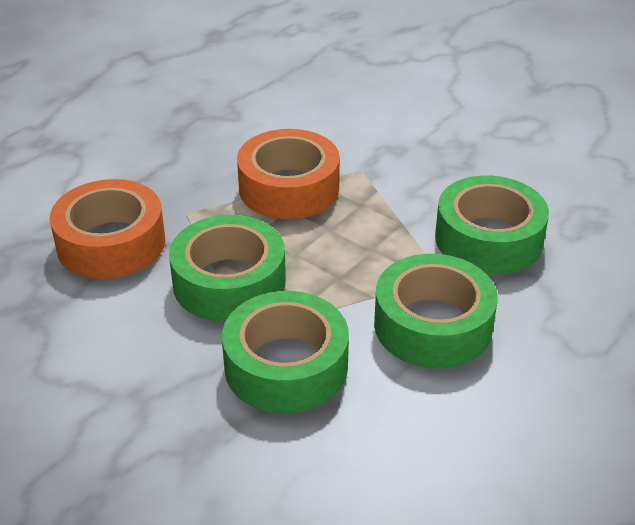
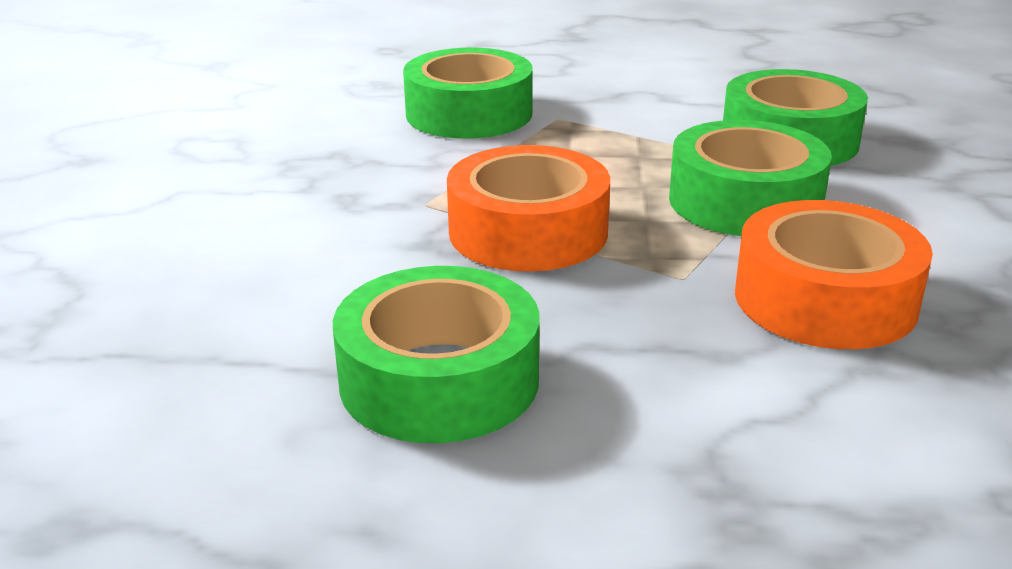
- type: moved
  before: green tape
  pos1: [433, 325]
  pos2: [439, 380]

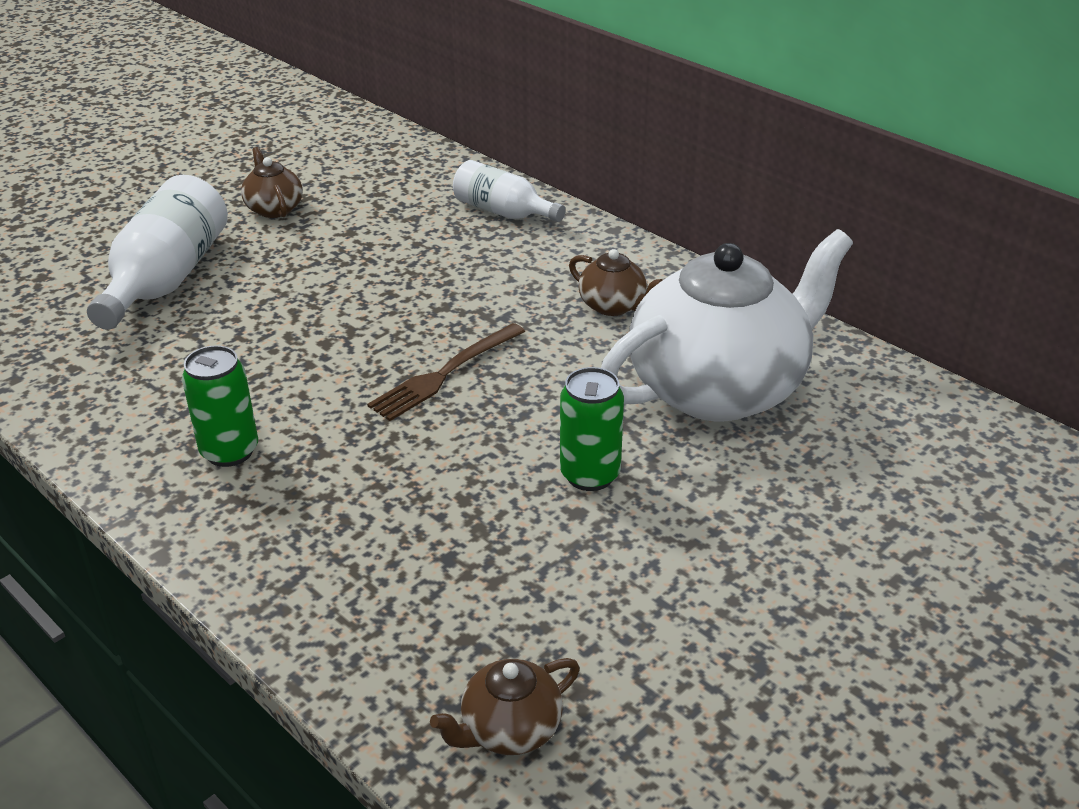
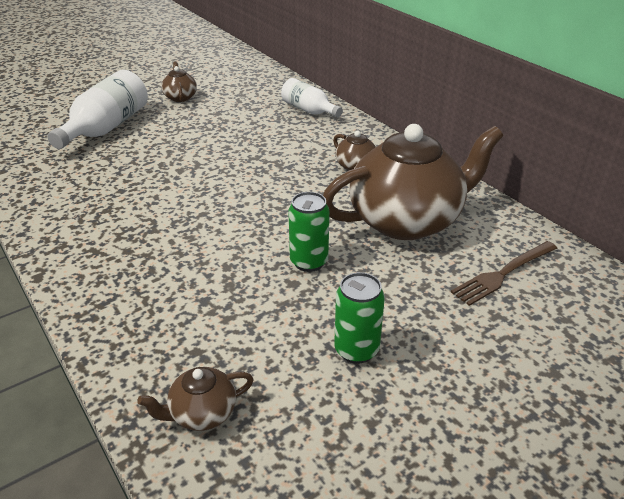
- type: recoloured
  before: white teapot
  after: brown teapot
  pos1: [719, 388]
  pos2: [407, 220]
- type: moved
  before: brown fork
  pos1: [444, 374]
  pos2: [503, 274]
- type: moved
  before: green can
  pos1: [229, 451]
  pos2: [356, 350]

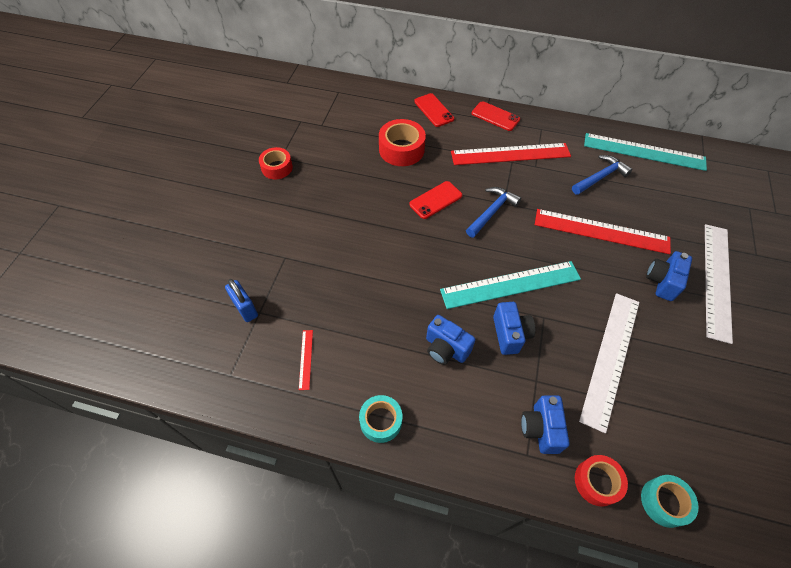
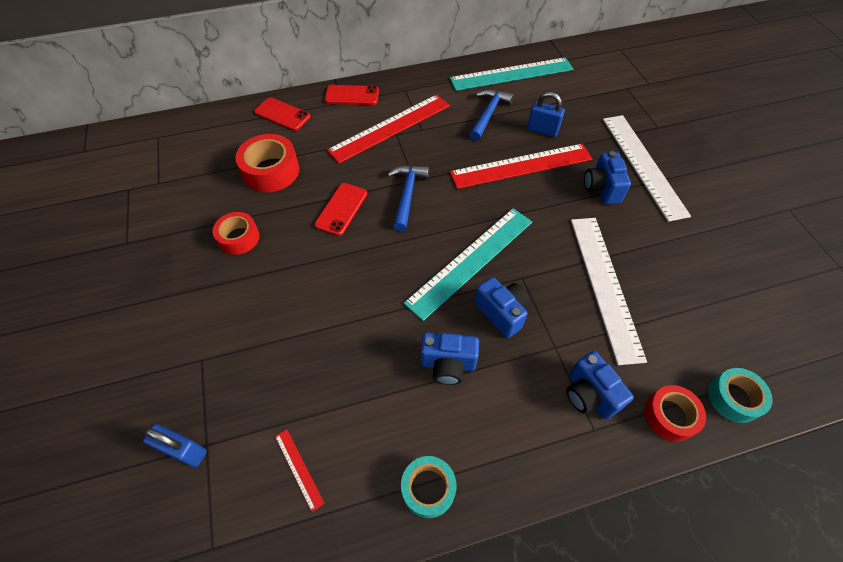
- type: moved
  before: red tape
  pos1: [277, 168]
  pos2: [239, 238]
- type: added
  after: blue padlock
  pos2: [542, 130]

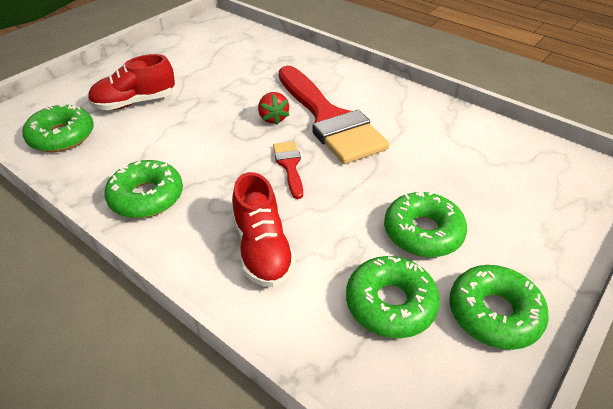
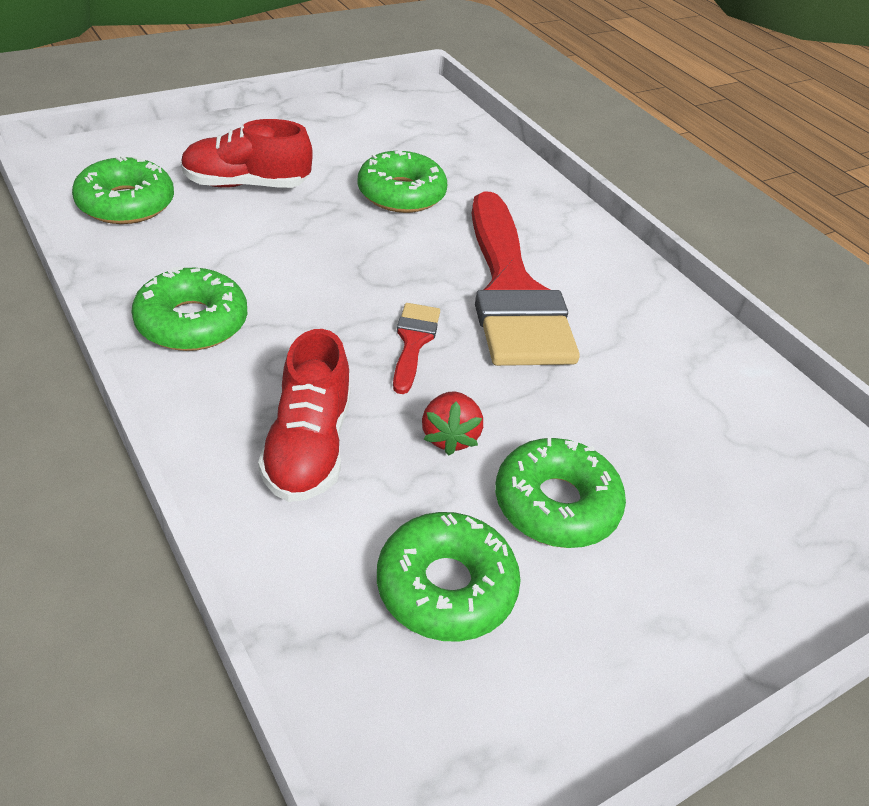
- type: moved
  before: red strawberry
  pos1: [273, 118]
  pos2: [449, 437]
- type: moved
  before: green donut
  pos1: [494, 313]
  pos2: [401, 194]

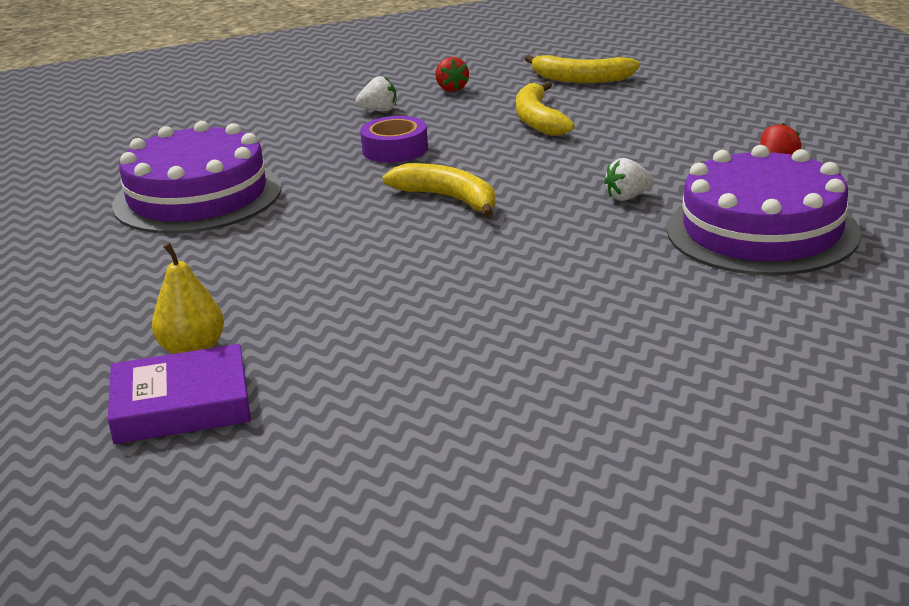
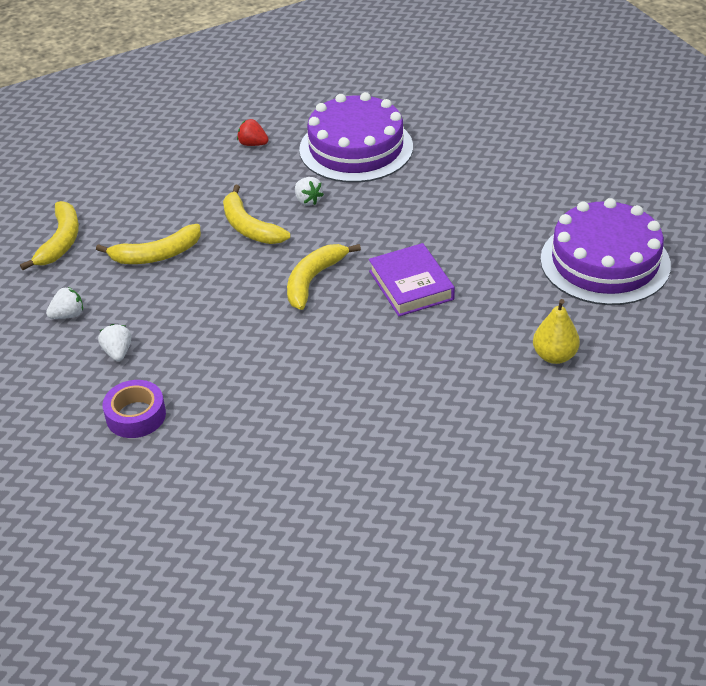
- type: recoloured
  before: red strawberry
  after: white strawberry
  pos1: [451, 89]
  pos2: [68, 315]
- type: moved
  before: purple tape
  pos1: [395, 149]
  pos2: [136, 415]
- type: moved
  before: purple cake
  pos1: [197, 197]
  pos2: [605, 262]
- type: moved
  before: purple book
  pos1: [181, 404]
  pos2: [411, 285]
- type: added
  after: yellow banana
  pos2: [249, 227]

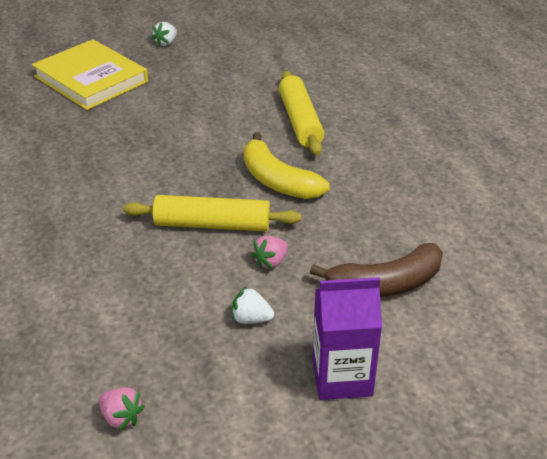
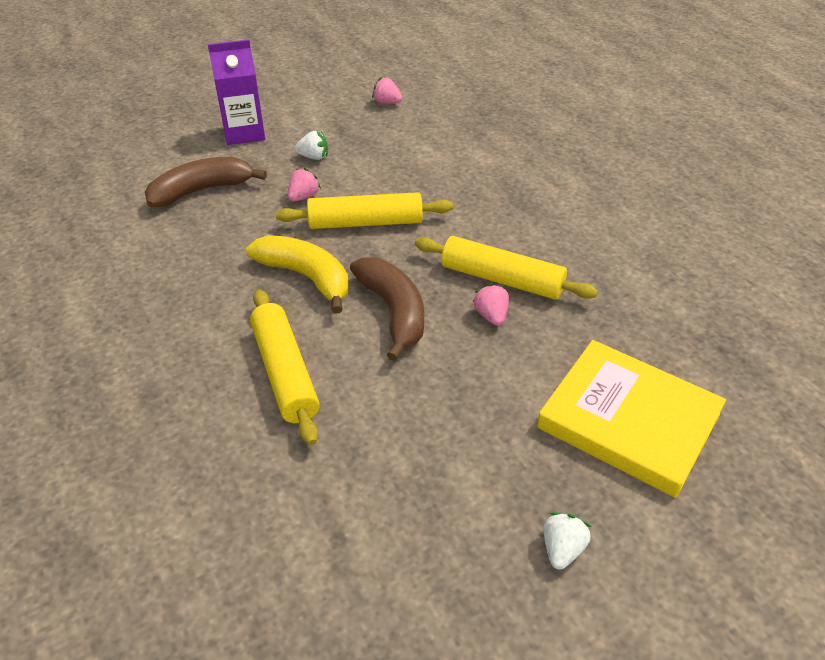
- type: added
  after: yellow rolling pin
  pos2: [501, 279]
- type: added
  after: brown banana
  pos2: [393, 312]
- type: added
  after: pink strawberry
  pos2: [491, 315]

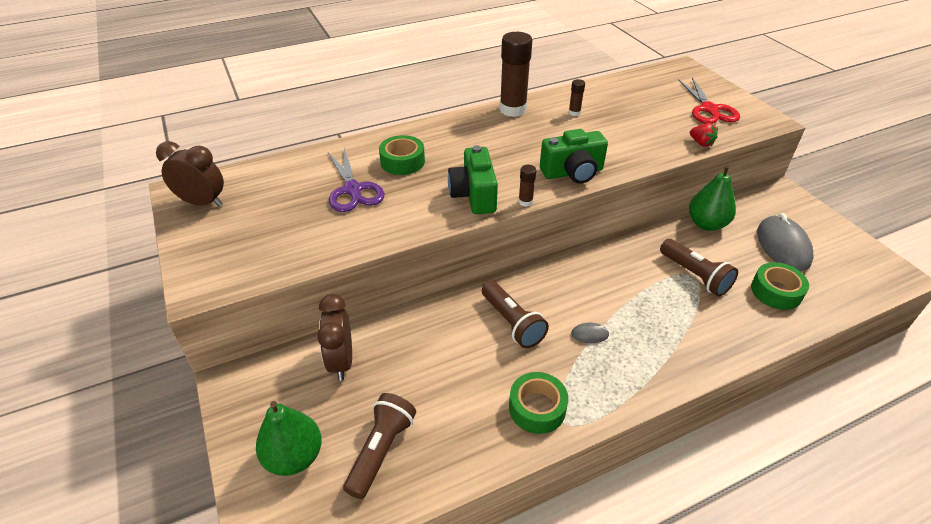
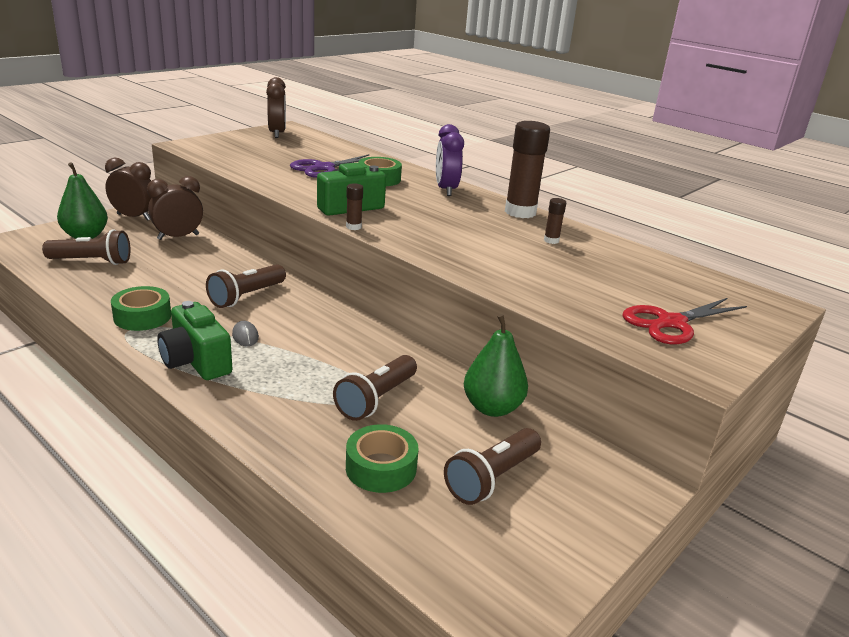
- type: removed
  before: red strawberry
  pos1: [701, 143]
- type: moved
  before: green camera
  pos1: [572, 172]
  pos2: [196, 361]
- type: replaced
  before: grey mouse
  after: brown flashlight
  pos1: [783, 246]
  pos2: [491, 478]
- type: added
  after: purple clock
  pos2: [446, 190]
- type: added
  after: brown clock
  pos2: [134, 217]

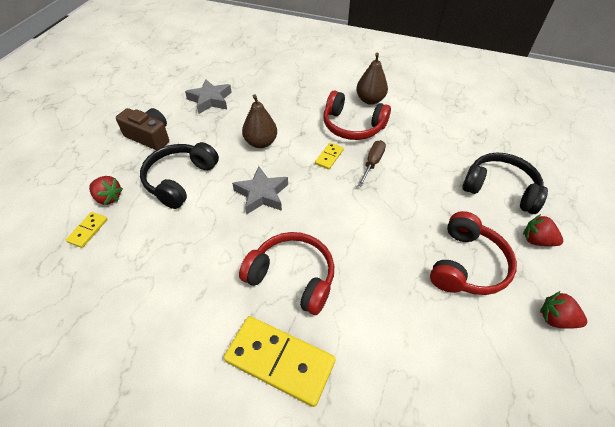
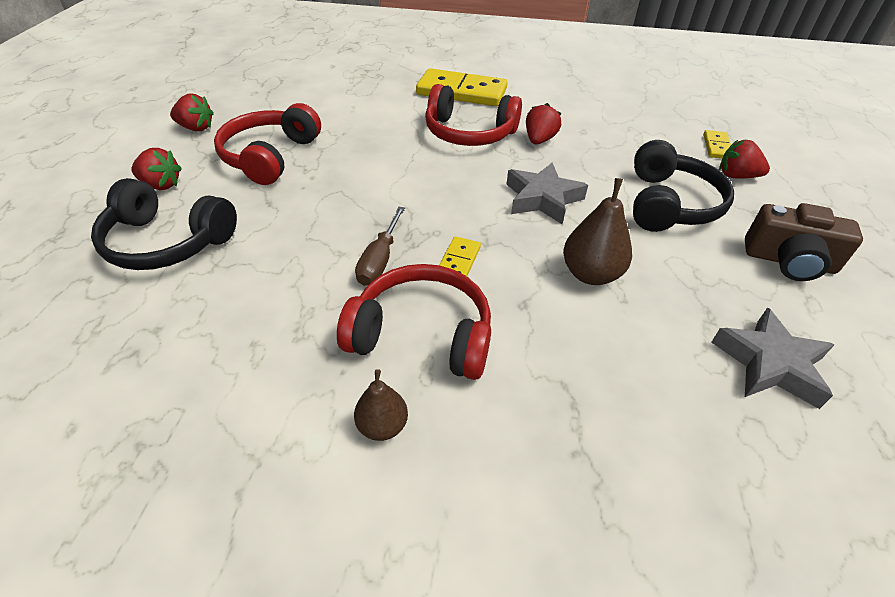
- type: resized
  before: brown pear
  pos1: [370, 100]
  pos2: [382, 426]
  scale: 0.62
- type: added
  after: red strawberry
  pos2: [539, 140]

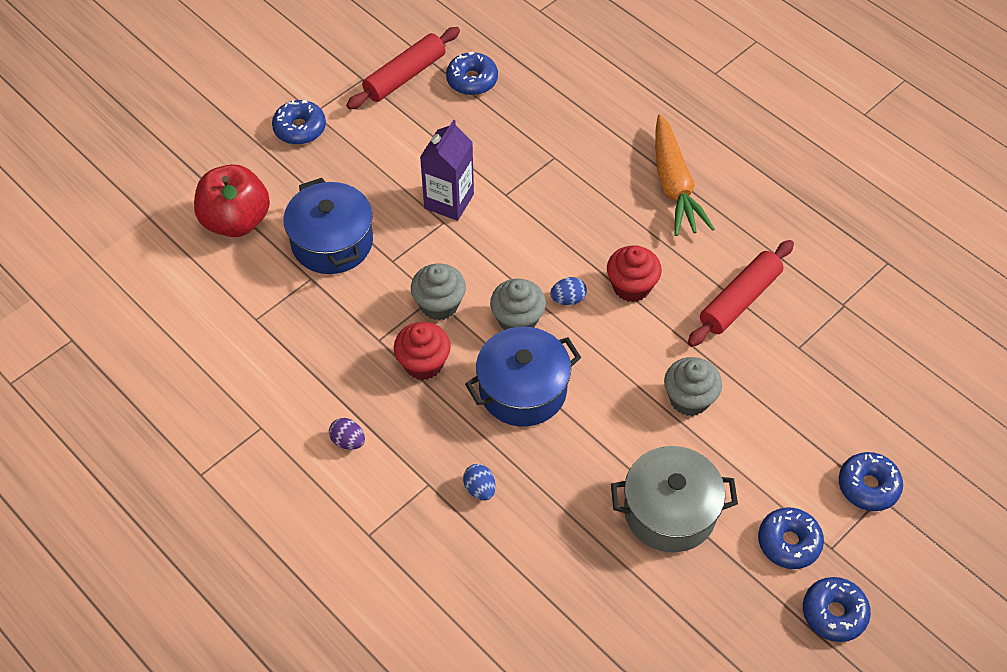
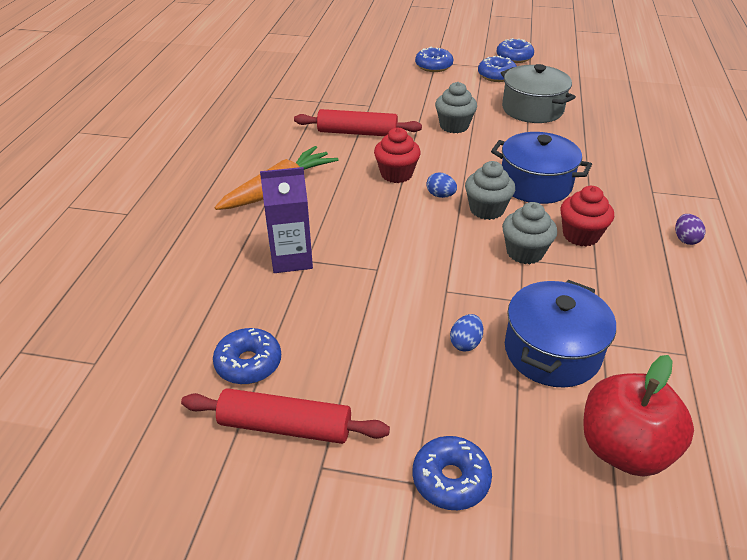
- type: moved
  before: purple carton
  pos1: [449, 201]
  pos2: [291, 258]
- type: moved
  before: blue egg
  pos1: [480, 489]
  pos2: [465, 343]

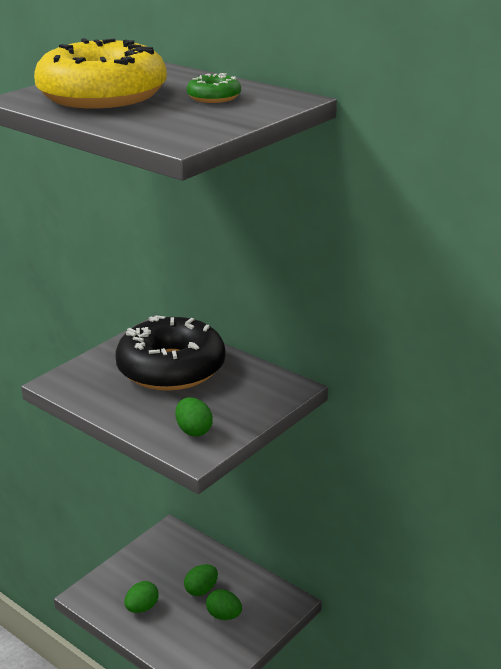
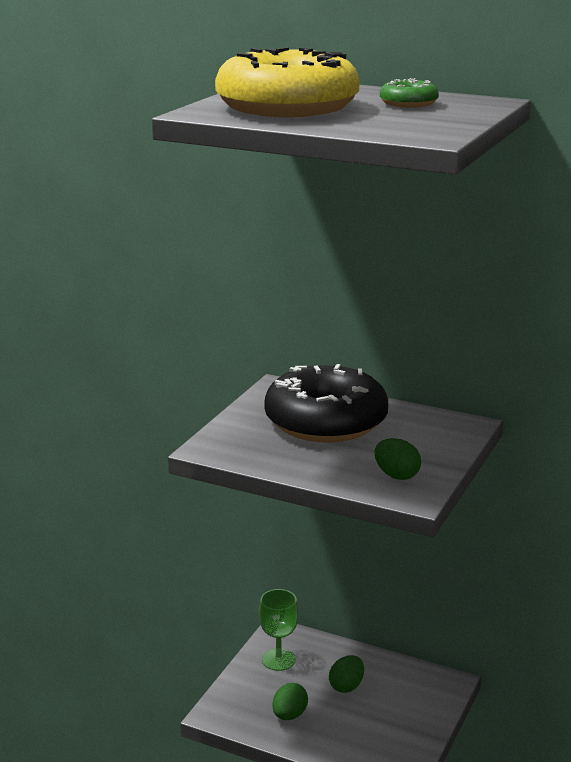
- type: removed
  before: green egg
  pos1: [224, 615]
- type: added
  after: green goblet
  pos2: [278, 660]

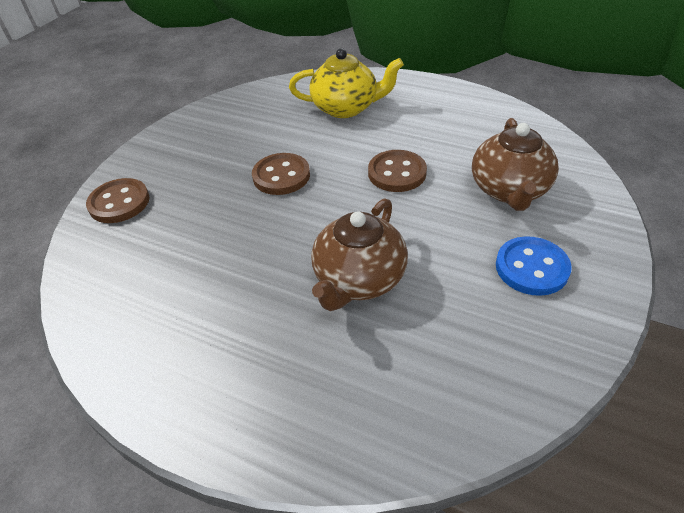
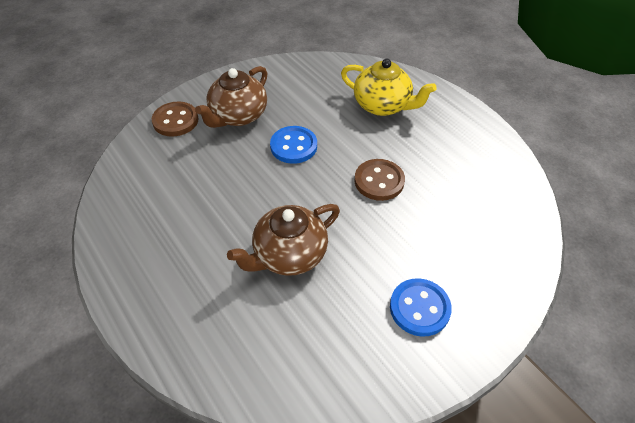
- type: moved
  before: brown teapot
  pos1: [509, 190]
  pos2: [238, 116]
- type: recoloured
  before: brown button
  after: blue button
  pos1: [281, 176]
  pos2: [293, 146]

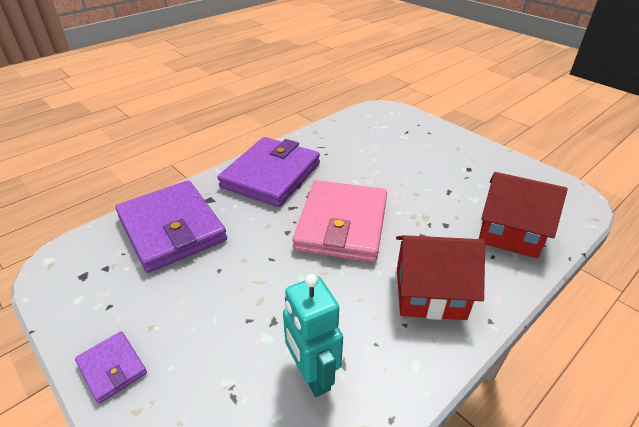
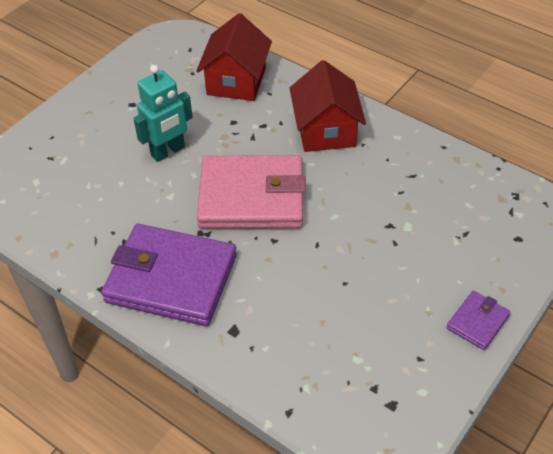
- type: removed
  before: purple wallet
  pos1: [172, 229]
- type: moved
  before: turquoise robot
  pos1: [312, 375]
  pos2: [168, 151]

